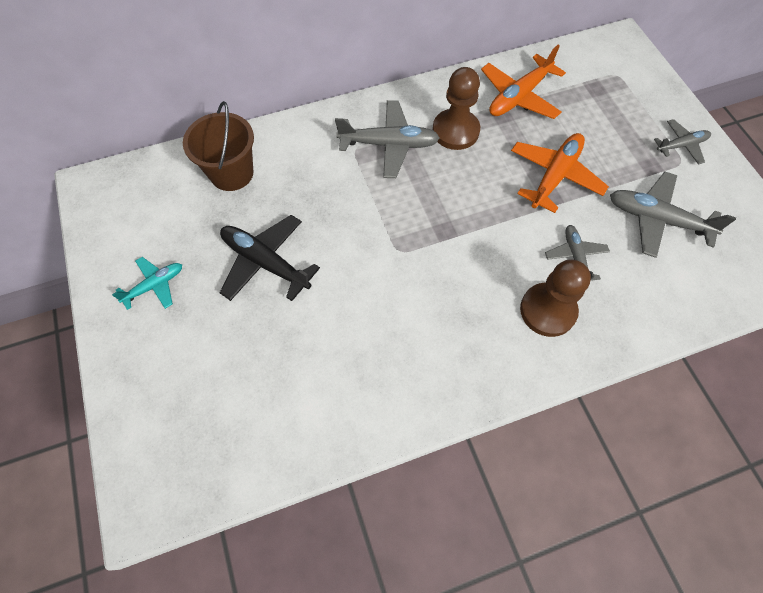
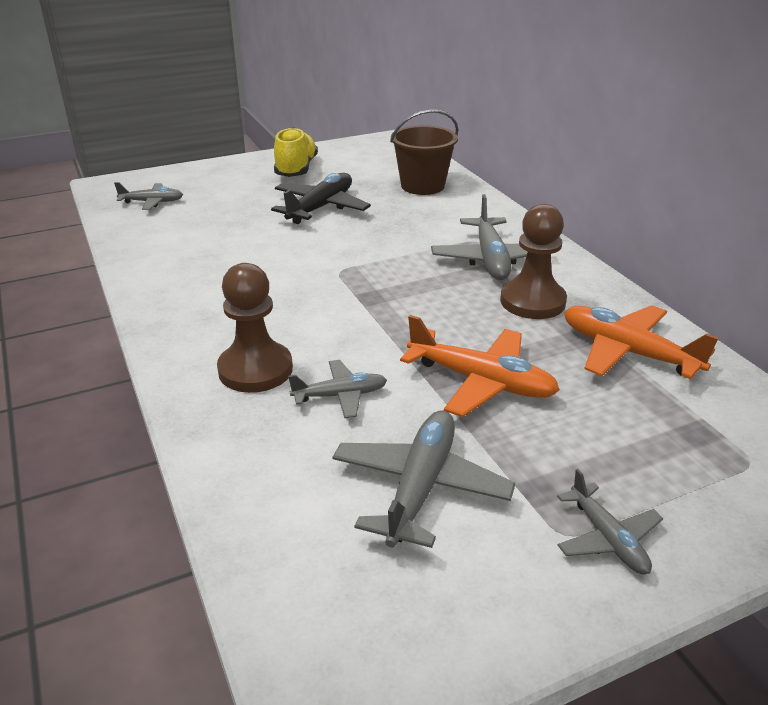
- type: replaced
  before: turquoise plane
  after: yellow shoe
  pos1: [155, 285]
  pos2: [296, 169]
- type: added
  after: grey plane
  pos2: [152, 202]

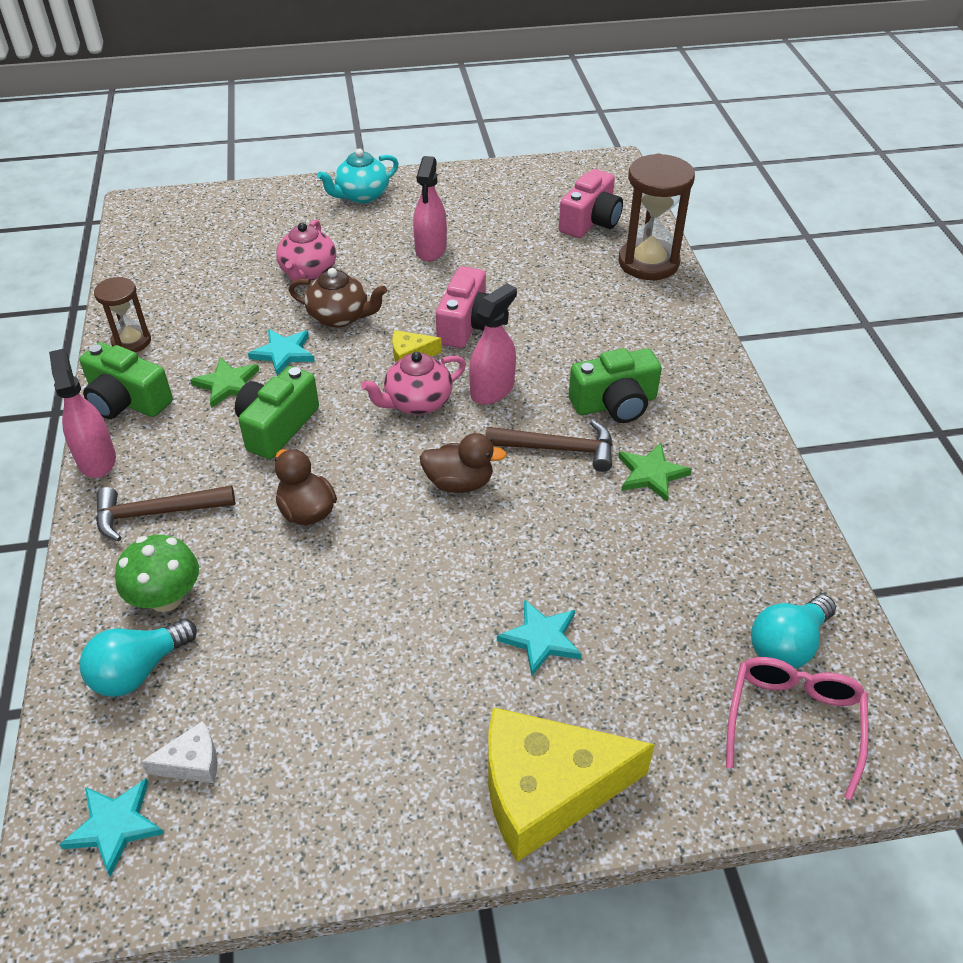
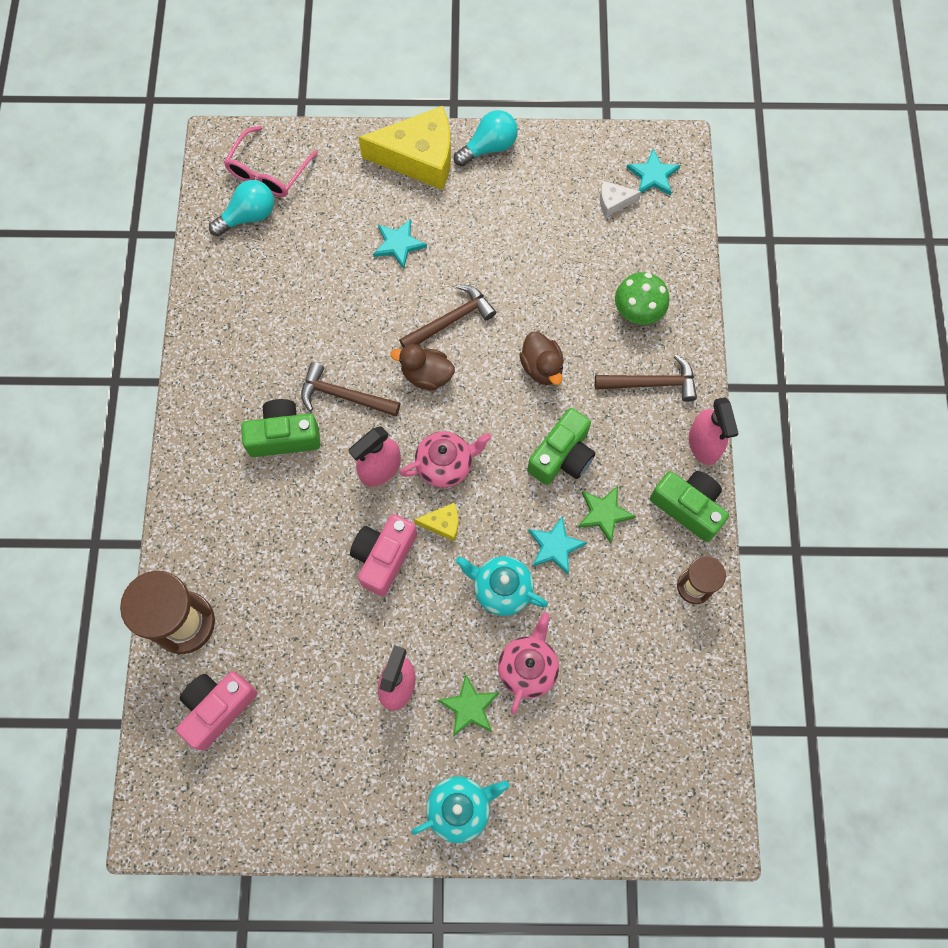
- type: recoloured
  before: brown teapot
  after: turquoise teapot
  pos1: [340, 317]
  pos2: [501, 589]
- type: moved
  before: green star
  pos1: [651, 474]
  pos2: [469, 707]
- type: moved
  before: turquoise light bulb
  pos1: [138, 670]
  pos2: [489, 147]
- type: added
  after: brown hammer
  pos2: [451, 320]

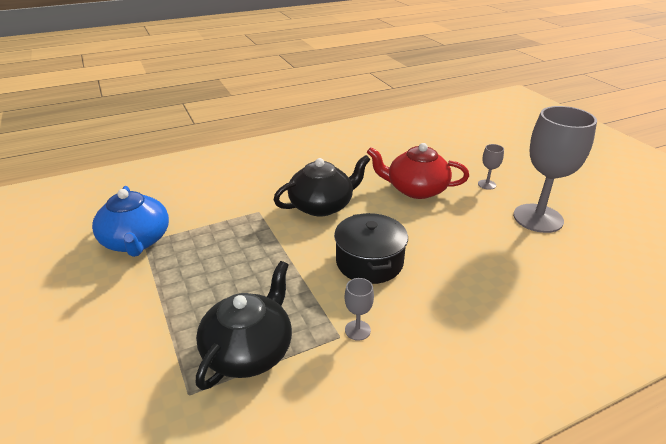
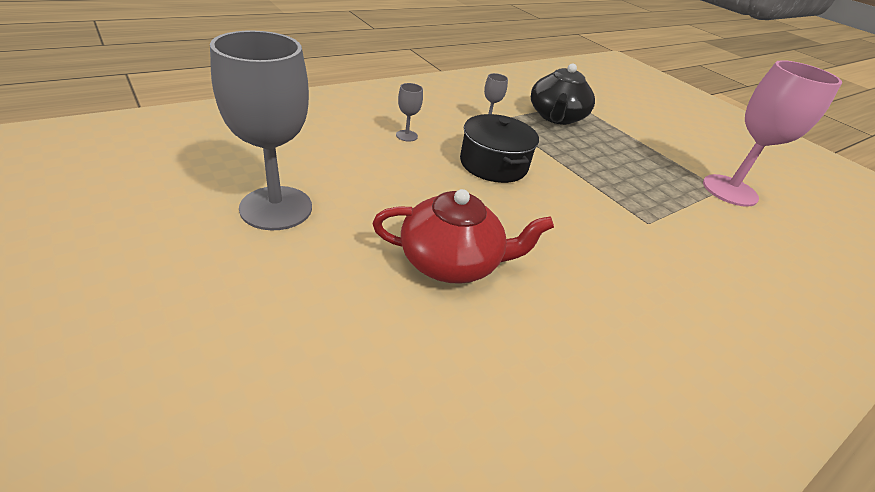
- type: moved
  before: grey goblet
  pos1: [487, 184]
  pos2: [406, 136]
- type: removed
  before: black teapot
  pos1: [322, 205]
- type: replaced
  before: blue teapot
  after: pink goblet
  pos1: [136, 241]
  pos2: [729, 190]

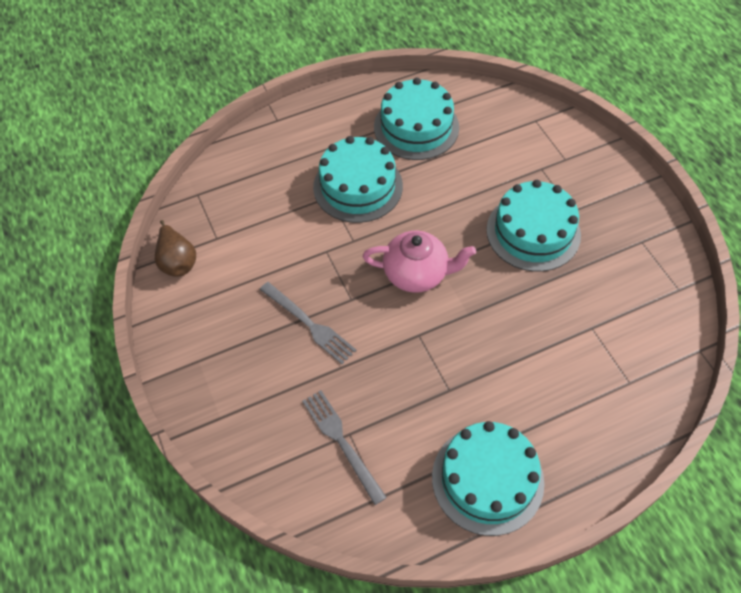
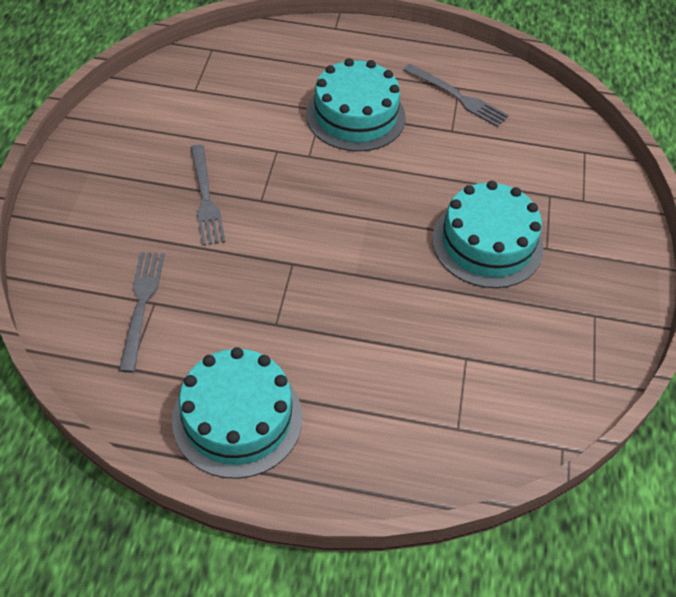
- type: replaced
  before: turquoise cake
  after: grey fork
  pos1: [416, 127]
  pos2: [458, 97]
- type: removed
  before: brown pear
  pos1: [177, 261]
- type: removed
  before: pink teapot
  pos1: [417, 274]

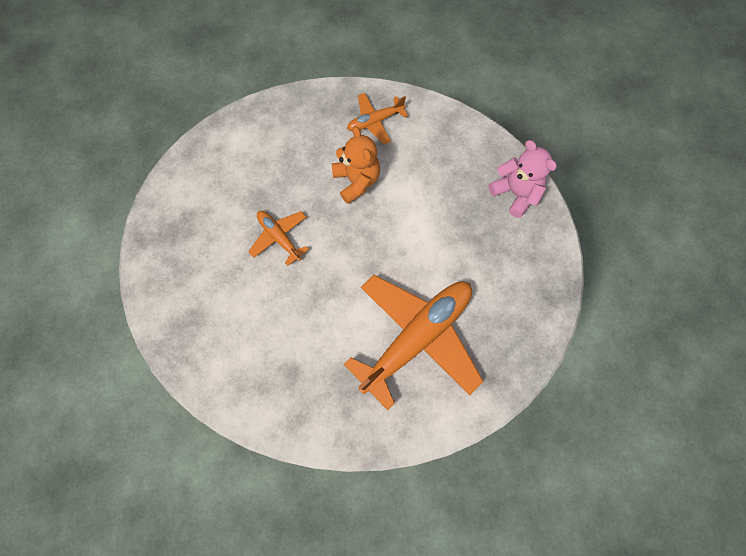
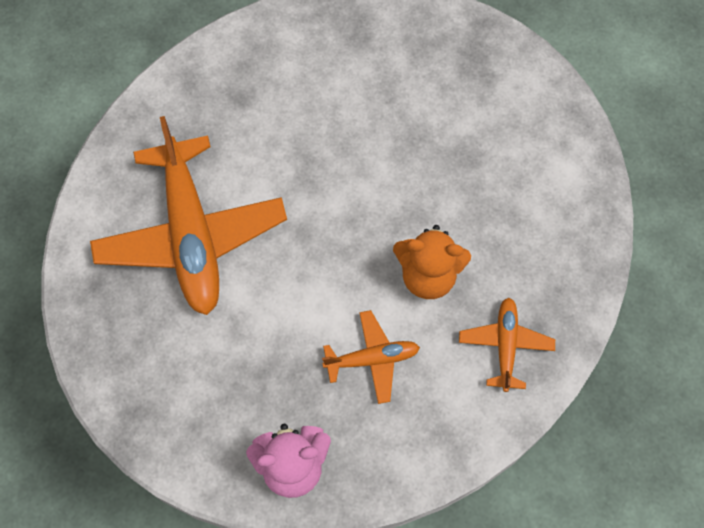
- type: moved
  before: orange plane
  pos1: [279, 237]
  pos2: [372, 359]

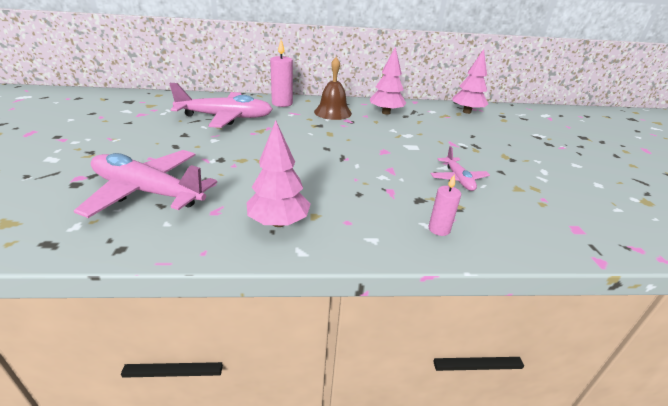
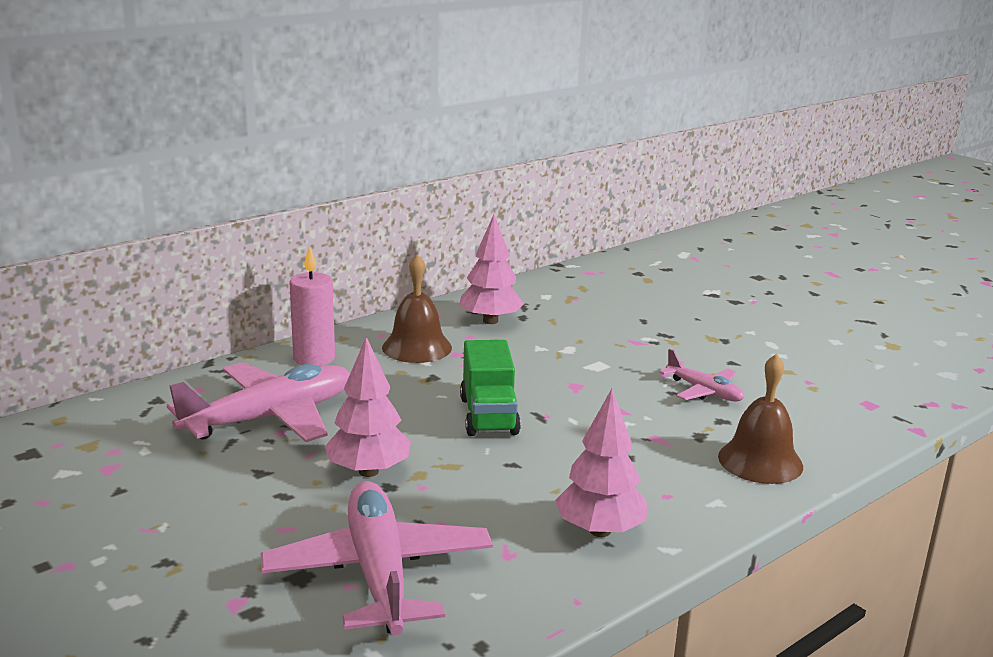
- type: moved
  before: pink tree
  pos1: [466, 112]
  pos2: [368, 471]
- type: turned
  before: pink plane
  pos1: [147, 192]
  pos2: [378, 572]
  turn: 90
- type: replaced
  before: pink candle
  after: brown bell
  pos1: [439, 229]
  pos2: [760, 461]
- type: added
  after: green truck
  pos2: [489, 416]

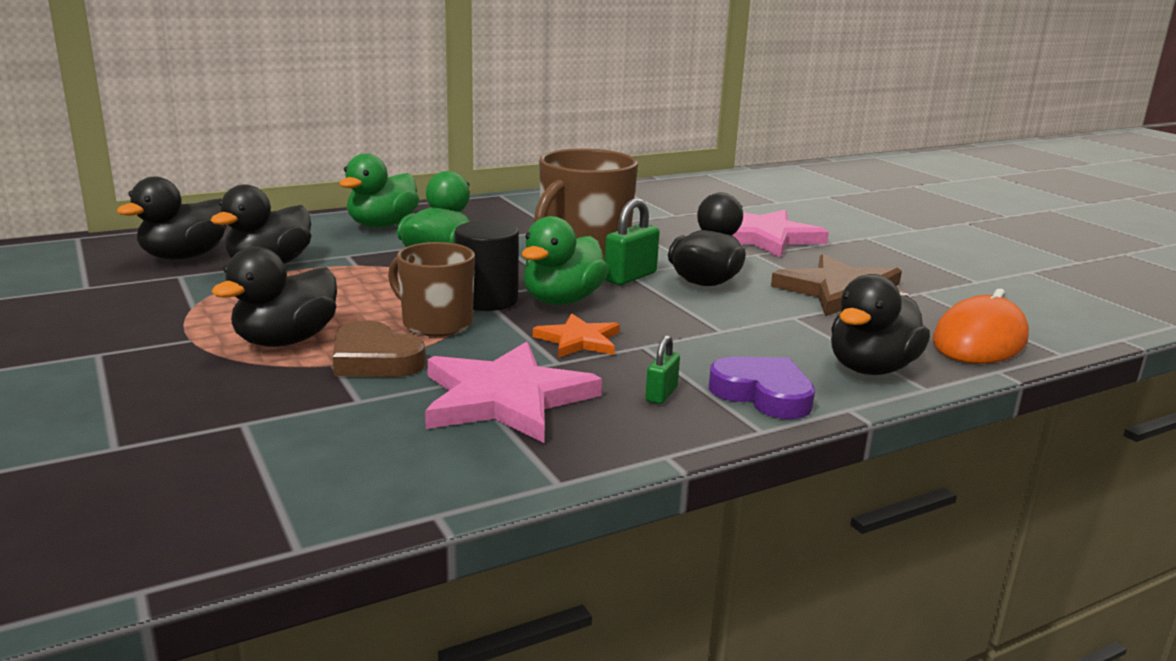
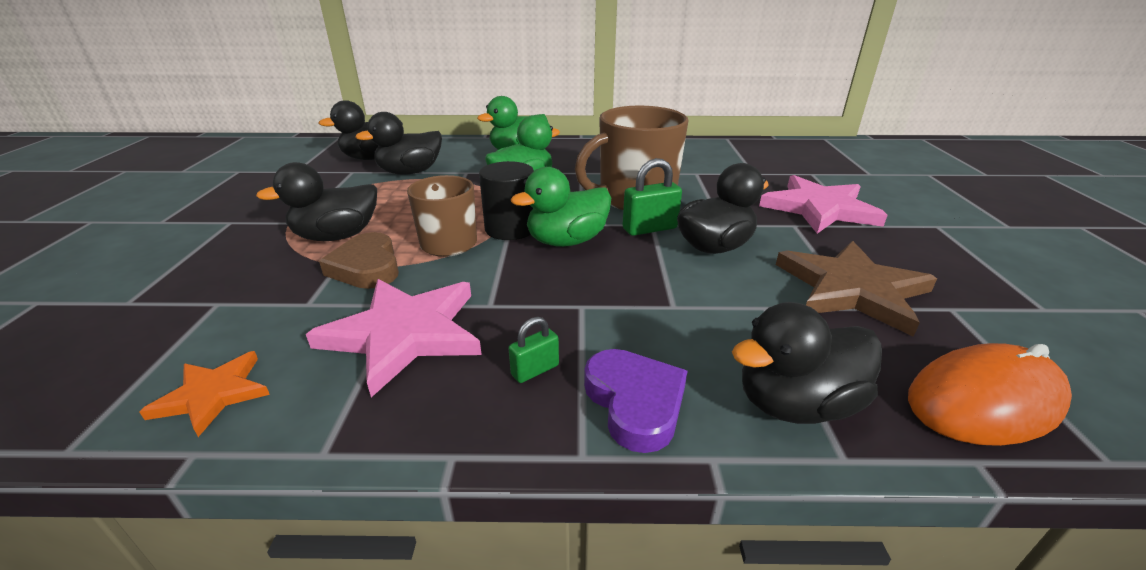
- type: moved
  before: orange star
  pos1: [578, 340]
  pos2: [213, 394]

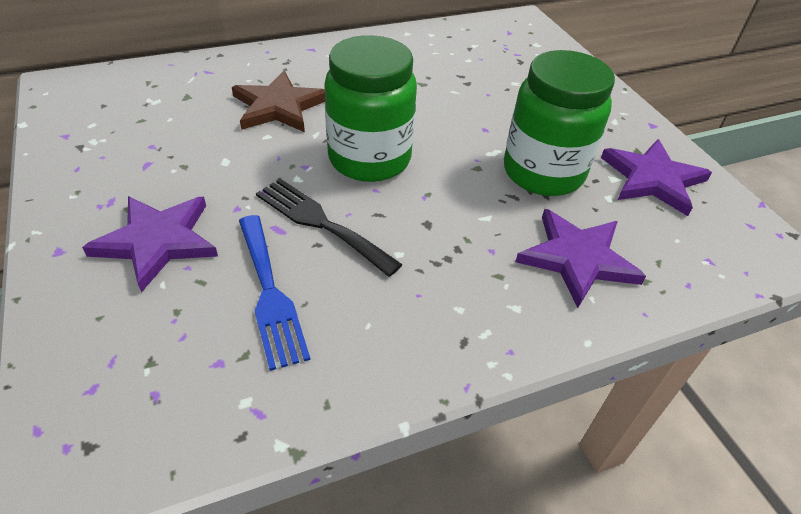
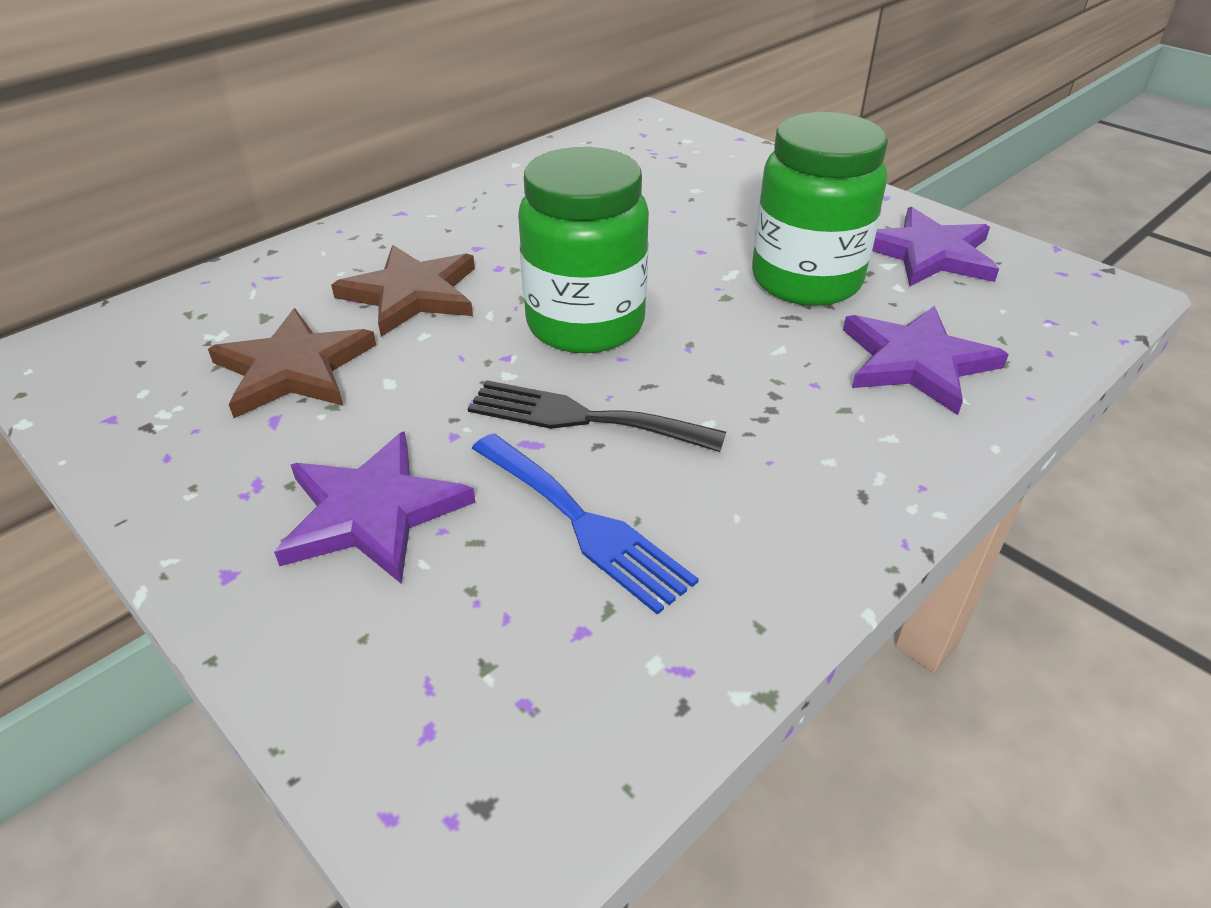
- type: added
  after: brown star
  pos2: [294, 369]

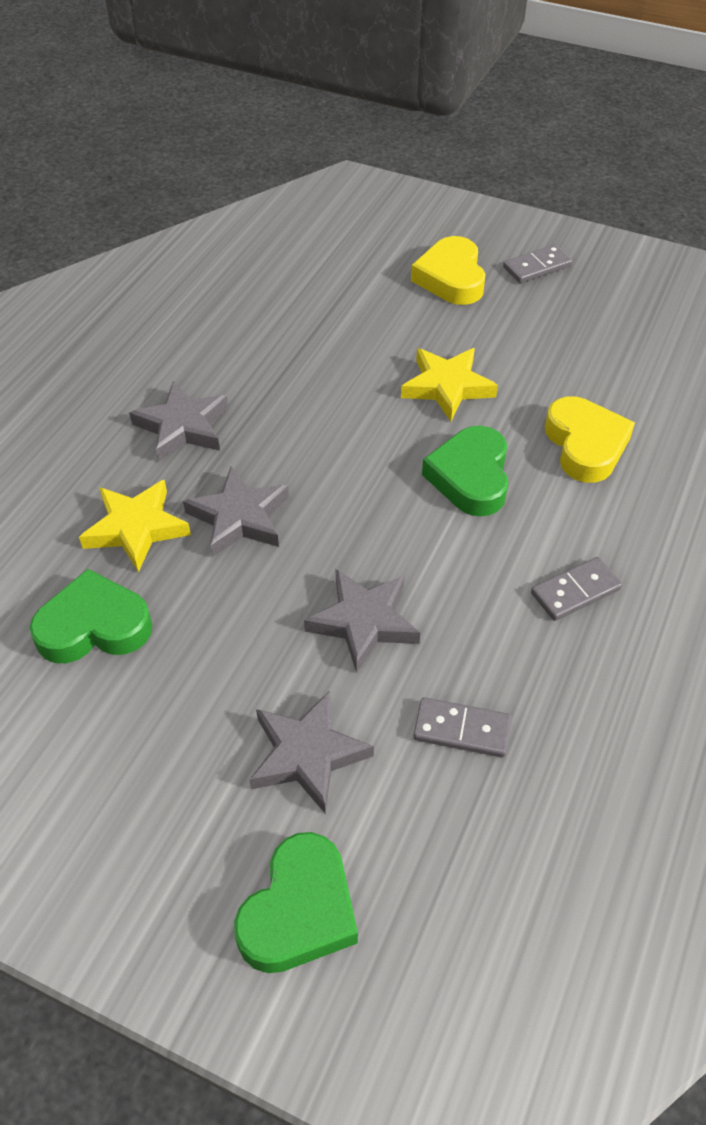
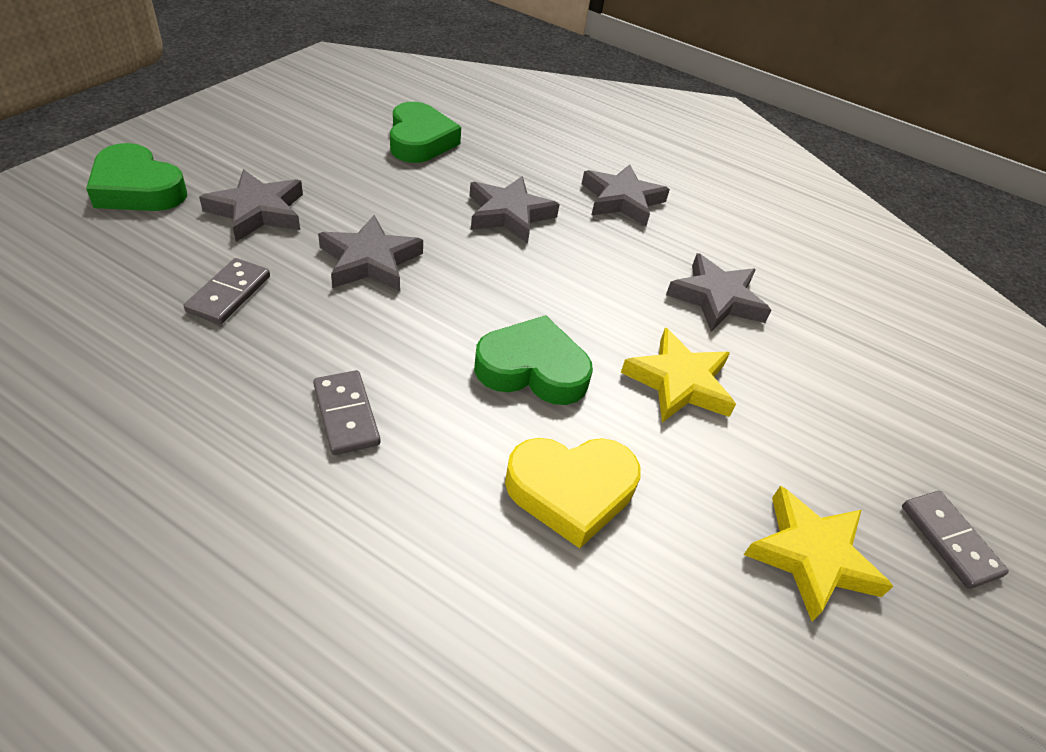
- type: removed
  before: yellow heart
  pos1: [451, 278]
- type: moved
  before: yellow star
  pos1: [136, 528]
  pos2: [811, 556]
- type: added
  after: grey star
  pos2: [716, 298]

